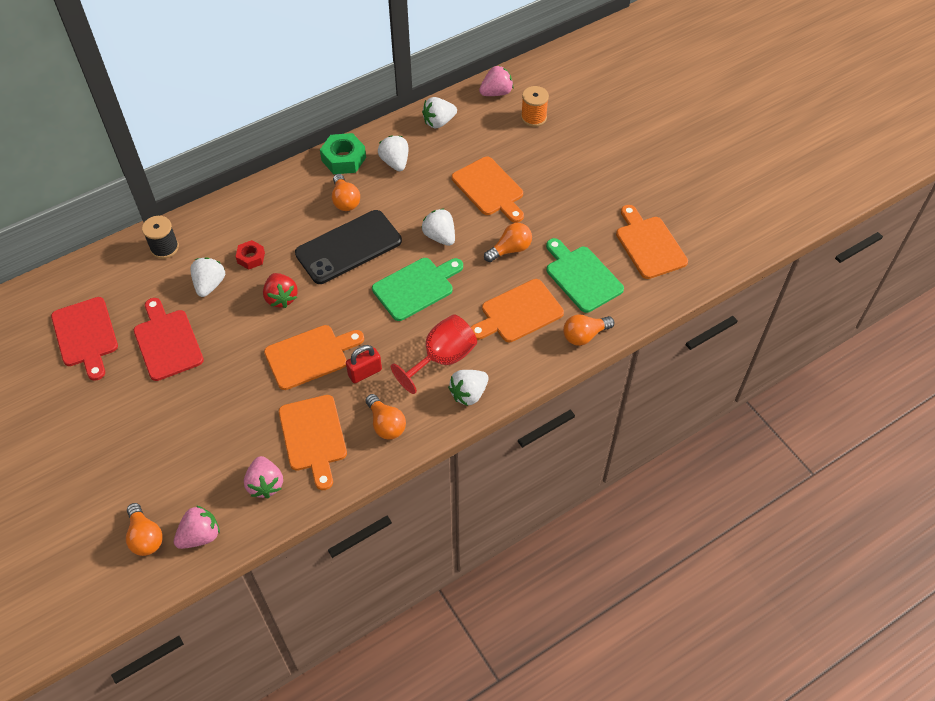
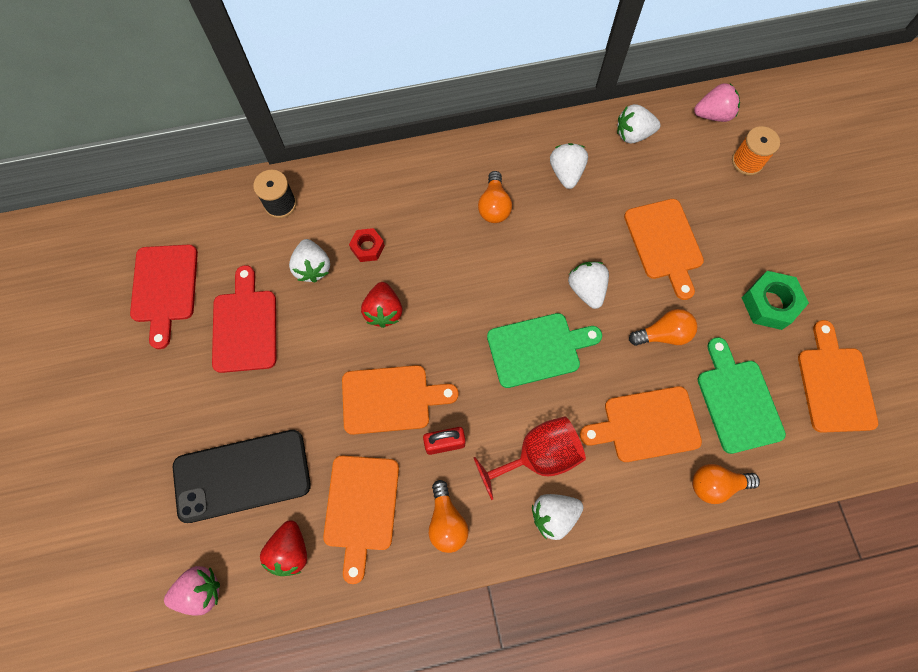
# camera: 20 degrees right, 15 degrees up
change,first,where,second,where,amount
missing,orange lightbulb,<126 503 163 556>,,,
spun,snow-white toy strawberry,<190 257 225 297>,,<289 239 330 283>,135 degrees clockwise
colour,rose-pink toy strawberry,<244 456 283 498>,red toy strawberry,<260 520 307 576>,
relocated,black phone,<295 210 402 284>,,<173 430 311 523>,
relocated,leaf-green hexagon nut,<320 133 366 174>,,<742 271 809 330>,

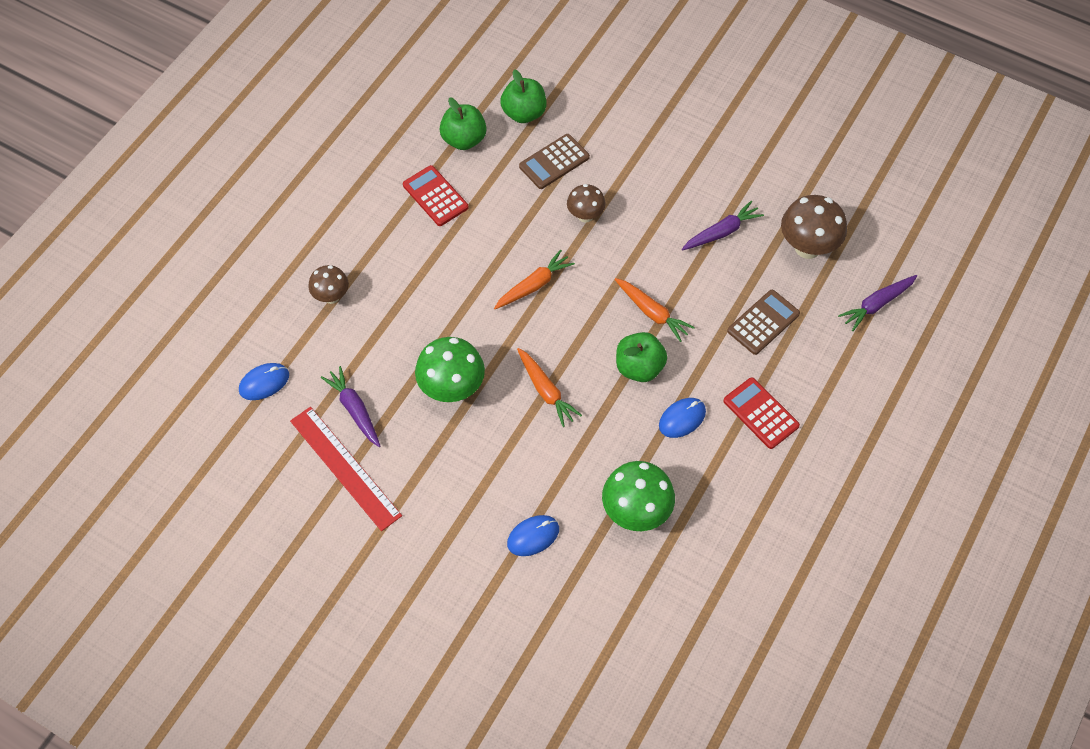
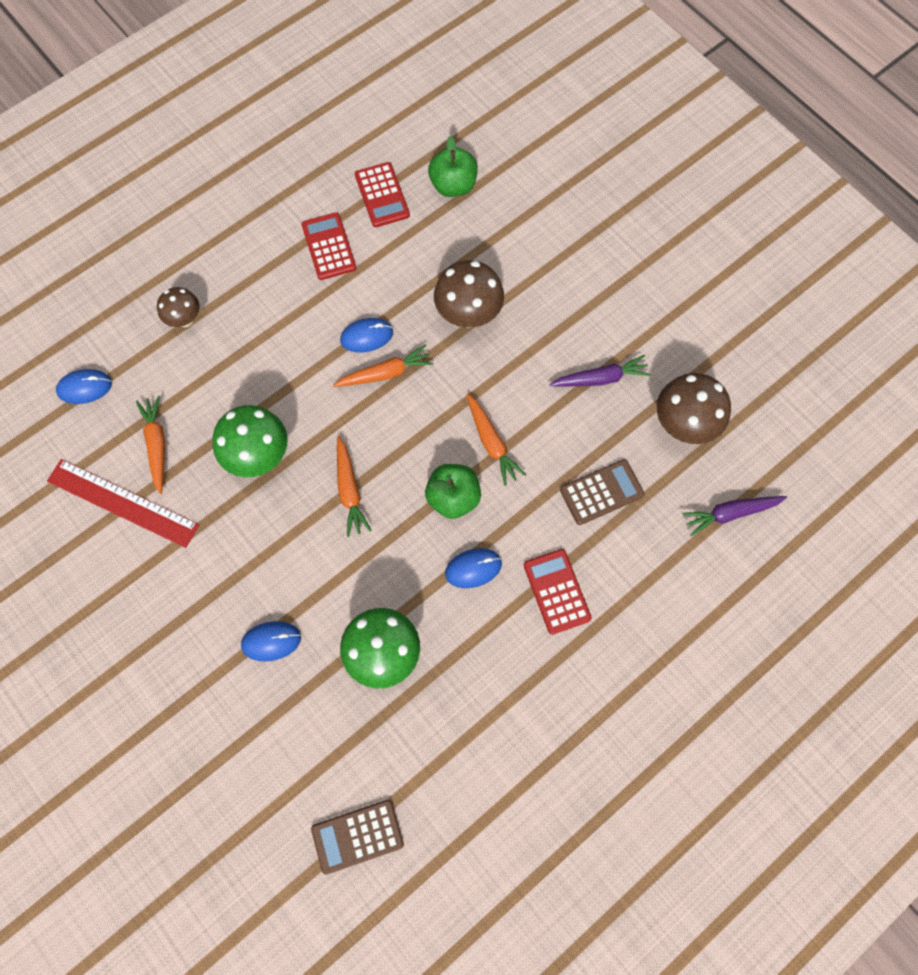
# camera: 20 degrees right, 10 degrees up
change,first,where,second,where,amount
spun,red straightedge,<290 407 402 531>,,<47 459 199 548>,45 degrees counterclockwise
colour,violet carrot,<321 366 380 447>,orange carrot,<136 396 165 494>,
exchanged,leaf-green apple fruit,<440 97 487 150>,red adding machine,<355 162 410 227>,
relocated,brown adding machine,<519 134 590 189>,,<311 800 404 875>,
size,brown toadstool,<567 184 606 223>,,<434 260 504 328>,x1.66
appeared,,,royal blue PC mouse,<340 318 393 352>,

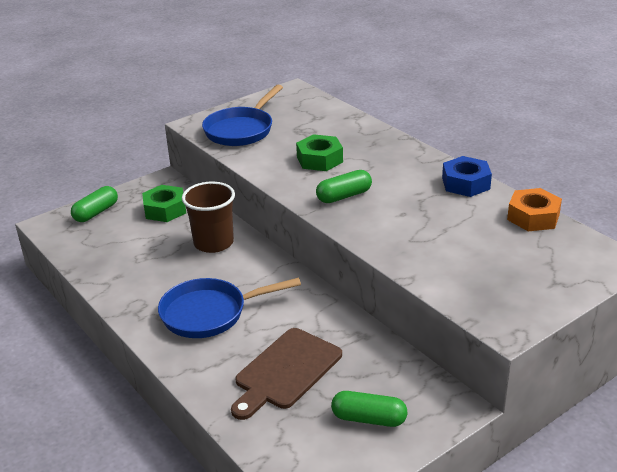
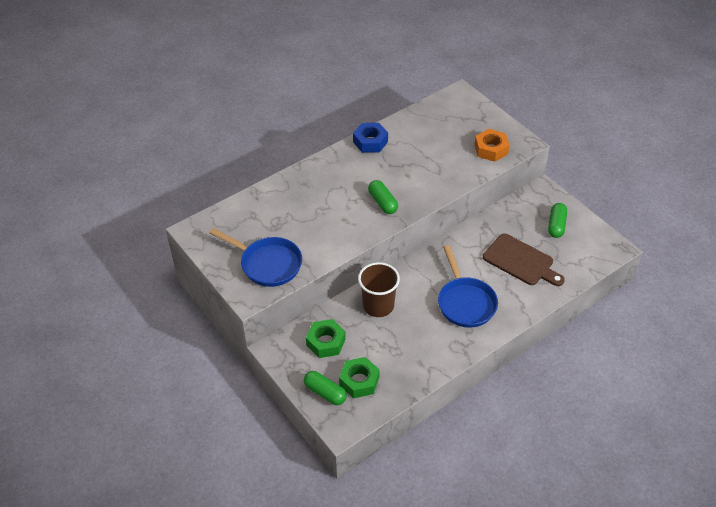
# camera: 90 degrees left, 15 degrees up
change,first,where,second,where,amount
relocated,leaf-green hexagon nut,<296 134 343 171>,,<339 357 380 398>,
relocated,orange hexagon nut,<507 188 562 231>,,<475 129 509 162>,

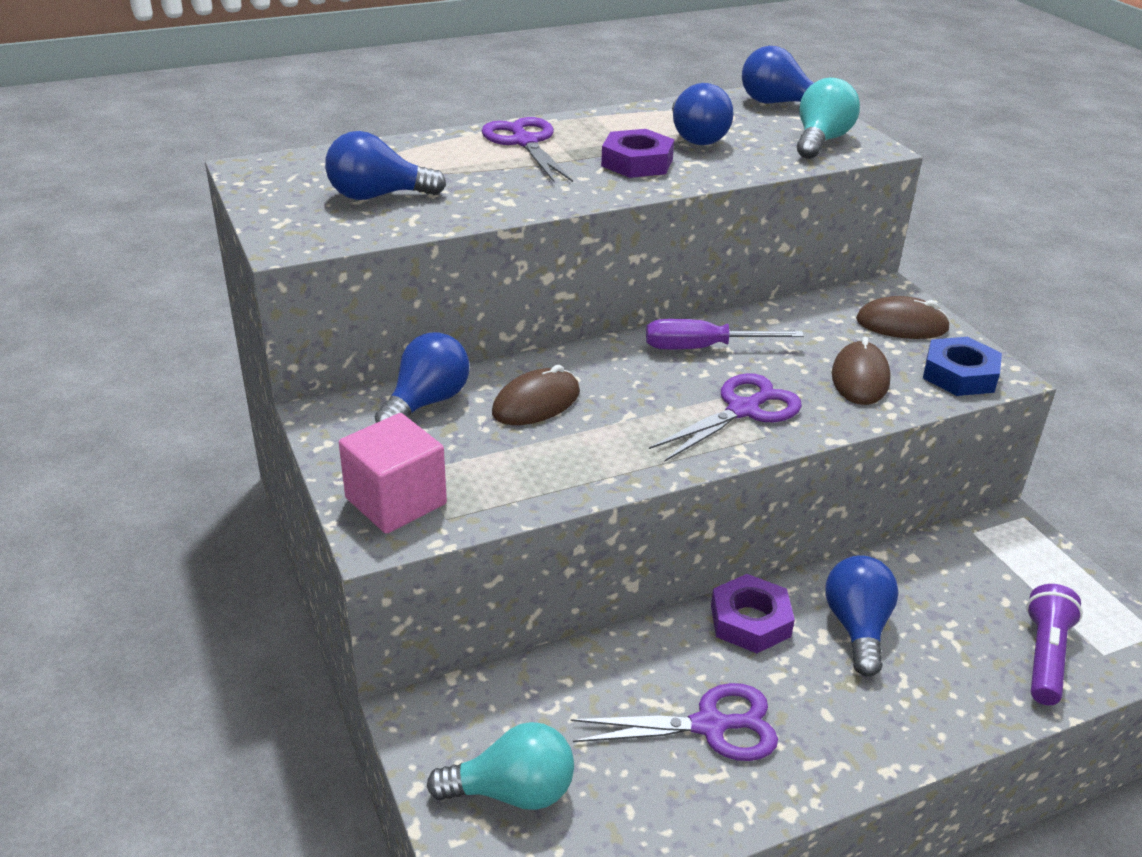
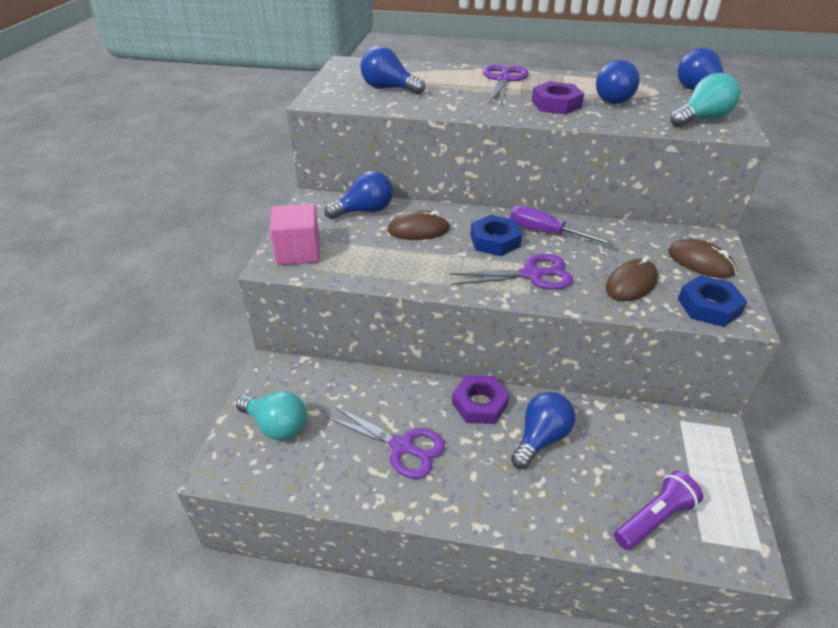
# camera: 35 degrees right, 5 degrees up
change,first,where,second,where,amount
appeared,,,royal blue hexagon nut,<470 215 522 256>,

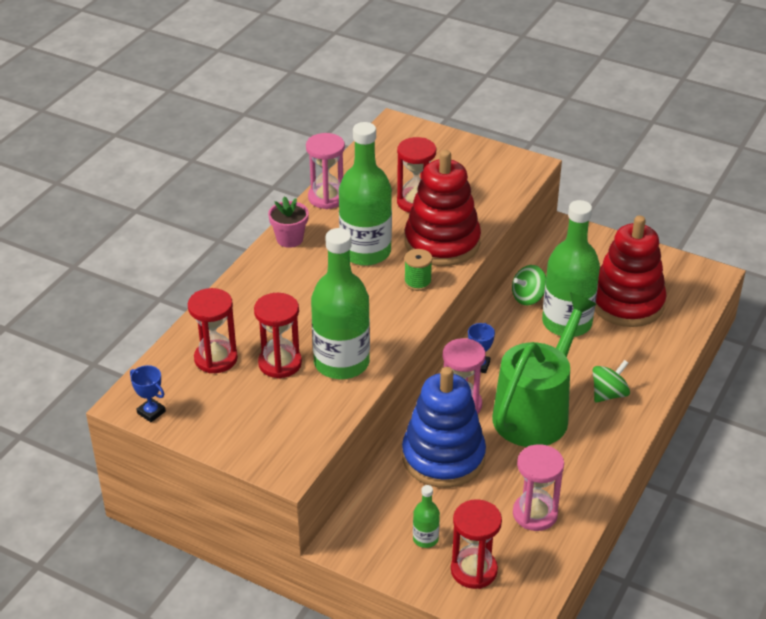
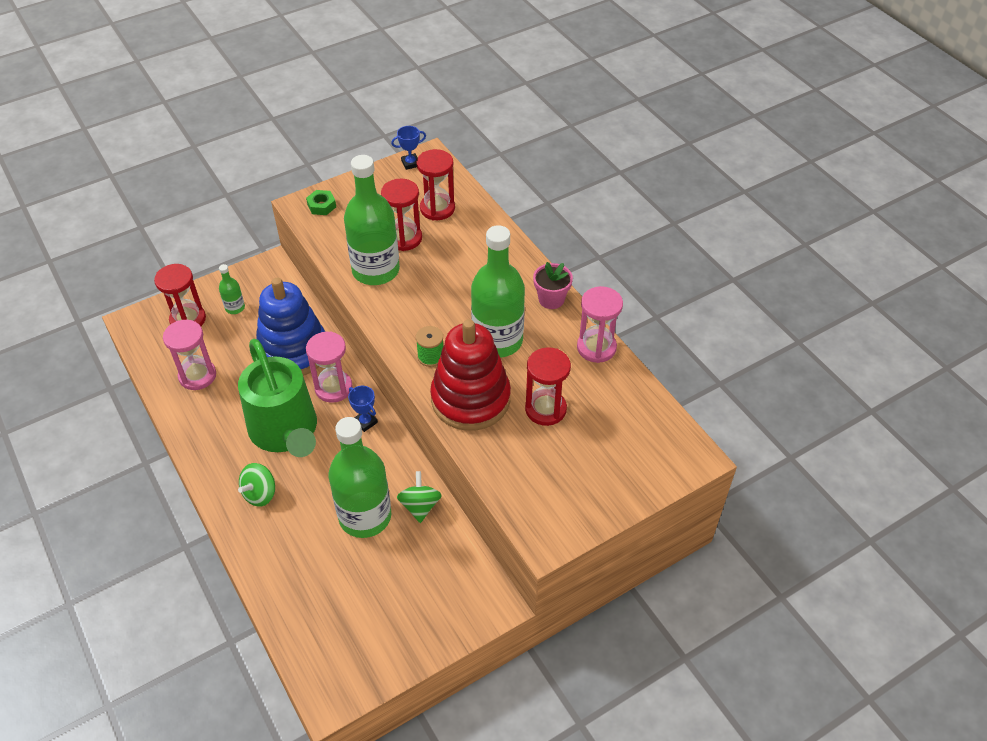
# camera: 120 degrees right, 10 degrees up
change,first,where,second,where,amount
spun,leaf-green whirligig,<593 360 630 403>,,<238 463 275 507>,45 degrees clockwise
missing,red stacking rings,<595 215 667 327>,,,
appeared,,,leaf-green hexagon nut,<306 190 336 215>,

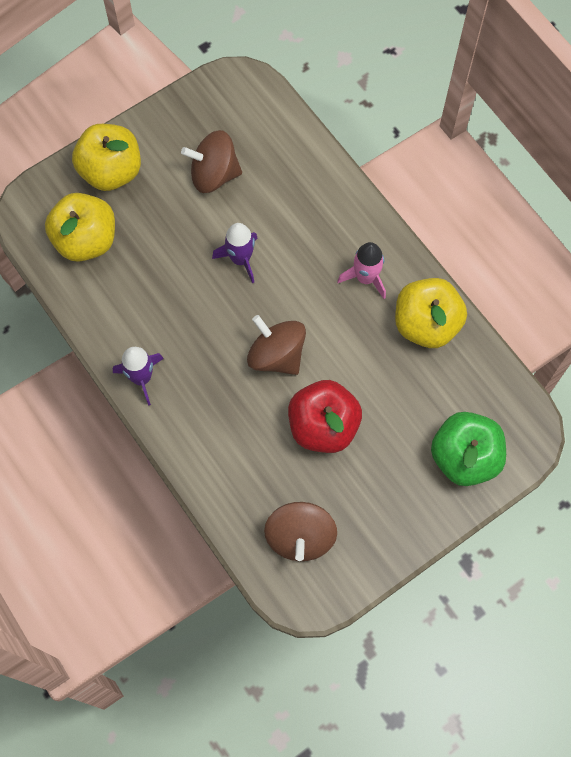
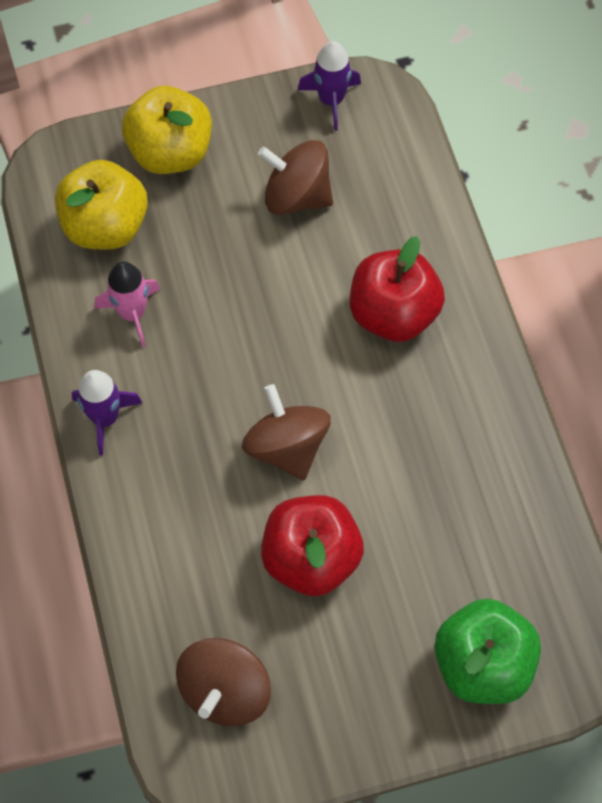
# camera: 20 degrees right, 5 degrees down
change,first,where,second,where,amount
relocated,violet rocket,<212 223 258 283>,,<298 41 361 131>,
relocated,rose-pink rocket,<337 242 386 299>,,<95 261 160 347>,
missing,golden apple fruit,<395 278 467 348>,,,
appeared,,,red apple fruit,<350 236 445 342>,

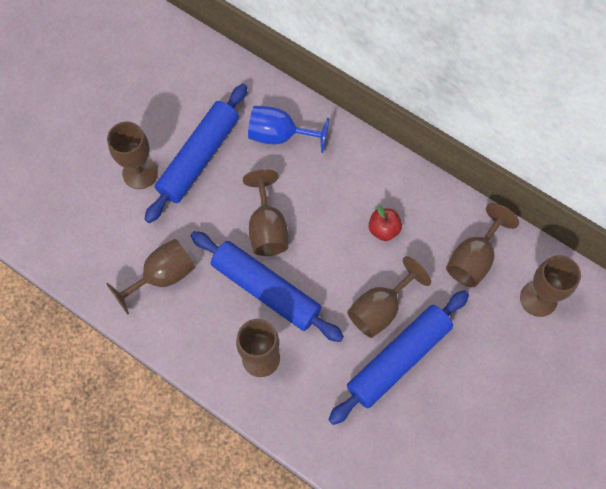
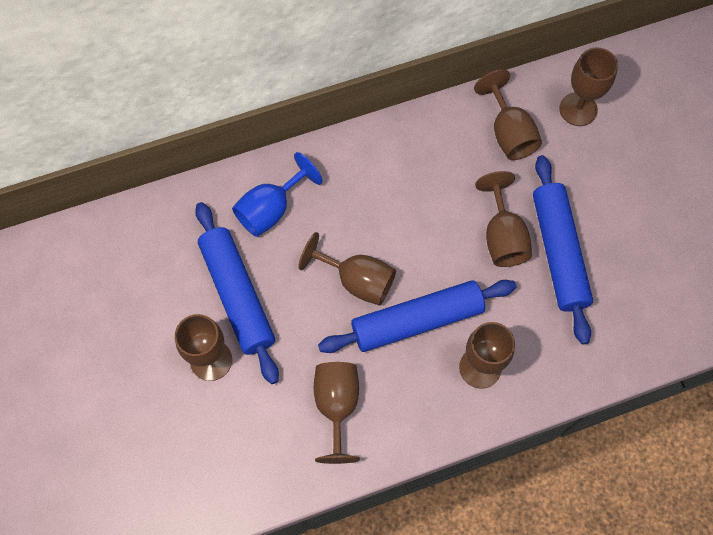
# camera: 55 degrees left, 0 degrees up
change,first,where,second,where,amount
missing,red apple fruit,<368 205 402 241>,,,

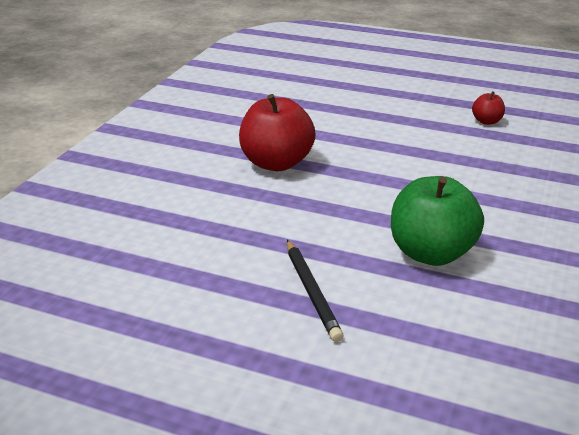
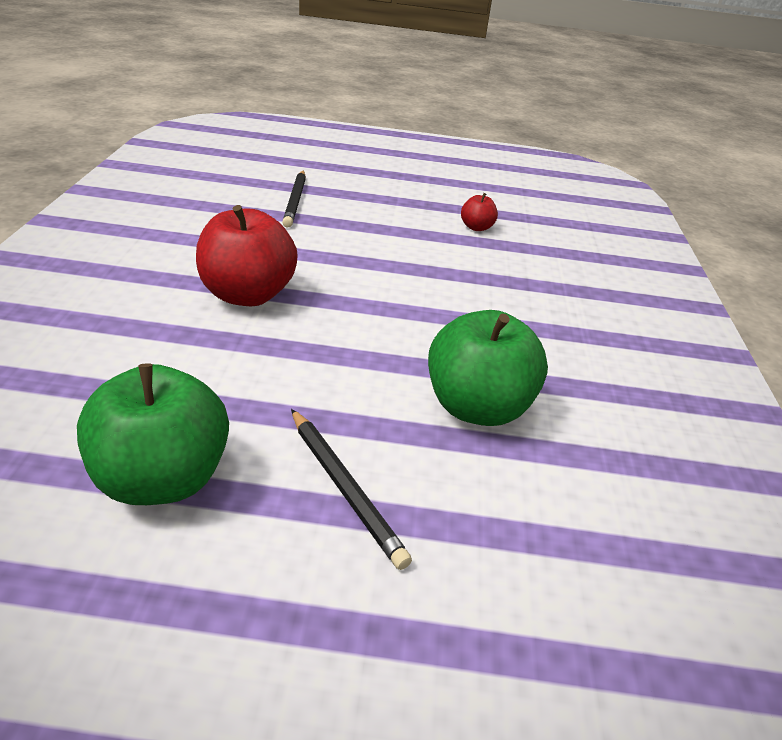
# camera: 20 degrees left, 5 degrees up
change,first,where,second,where,amount
appeared,,,leaf-green apple fruit,<77 363 229 505>,
appeared,,,black pencil,<282 170 306 228>,

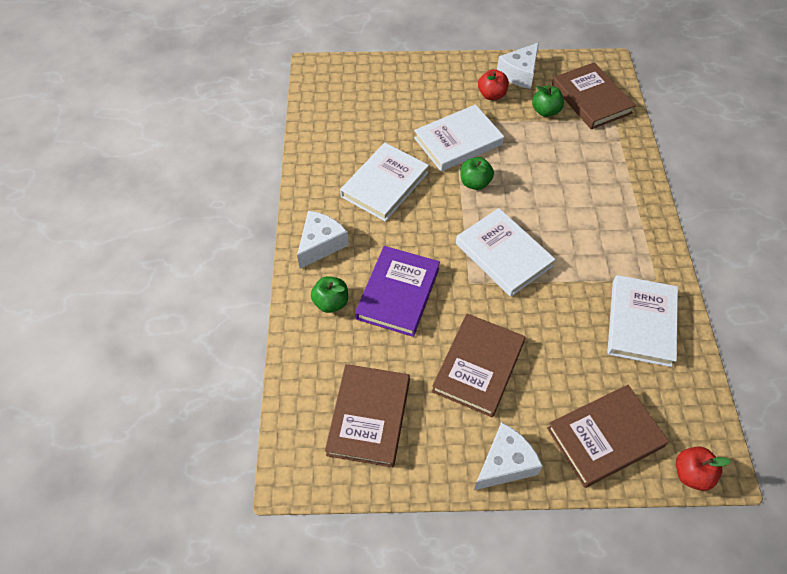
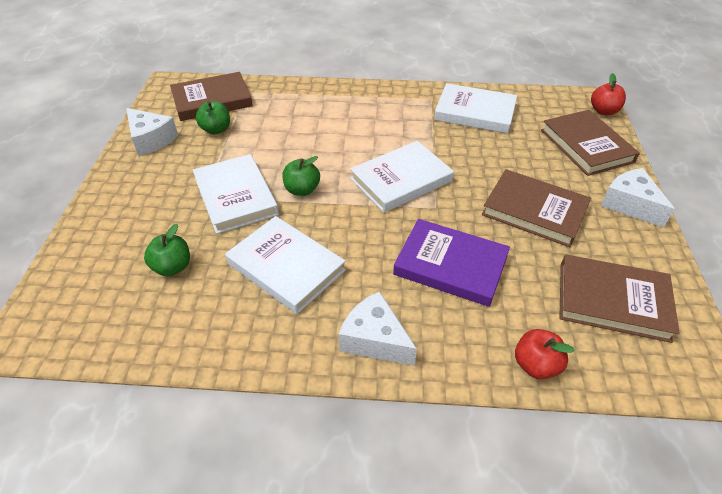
# camera: 85 degrees left, 10 degrees down
change,first,where,second,where,amount
relocated,leaf-green apple fruit,<311 276 348 313>,,<144 224 190 276>,
relocated,red apple fruit,<478 69 509 100>,,<515 329 575 380>,

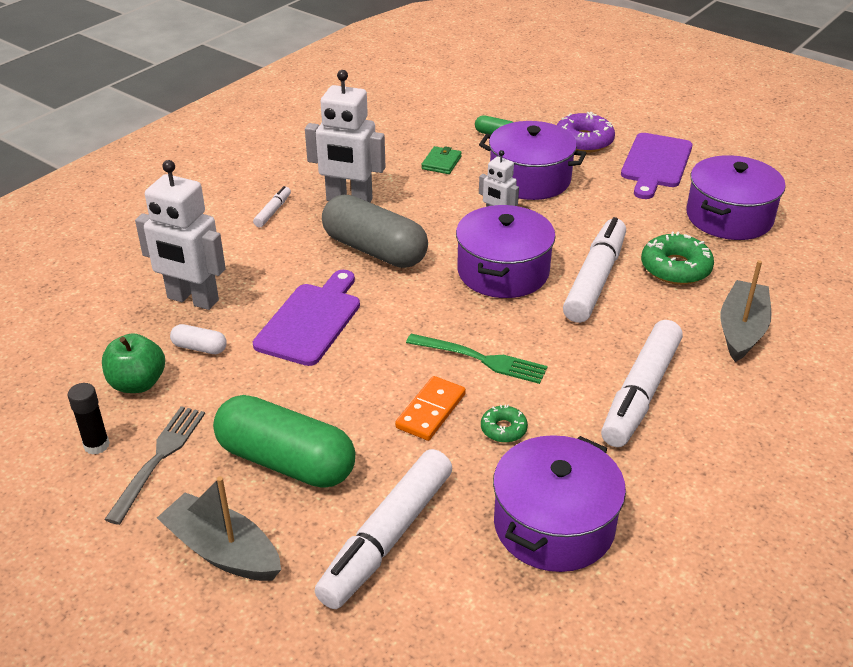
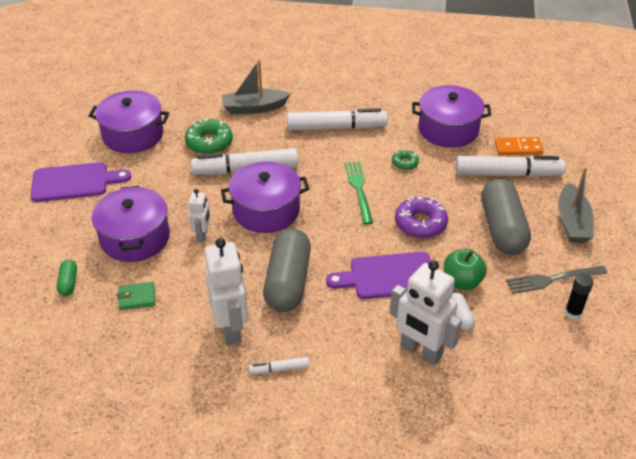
# camera: 120 degrees left, 5 degrees up
change,first,where,second,where,amount
relocated,leaf-green apple fruit,<102 333 165 393>,,<444 249 487 290>,
spun,snow-white toy robot,<135 160 226 310>,,<390 260 462 366>,135 degrees clockwise
colour,leaf-green pill shape,<213 395 355 488>,grey pill shape,<481 179 531 255>,
relocated,orange domino tile,<395 376 466 441>,,<495 137 543 155>,
relocated,violet doughnut,<557 112 615 153>,,<395 196 448 238>,

